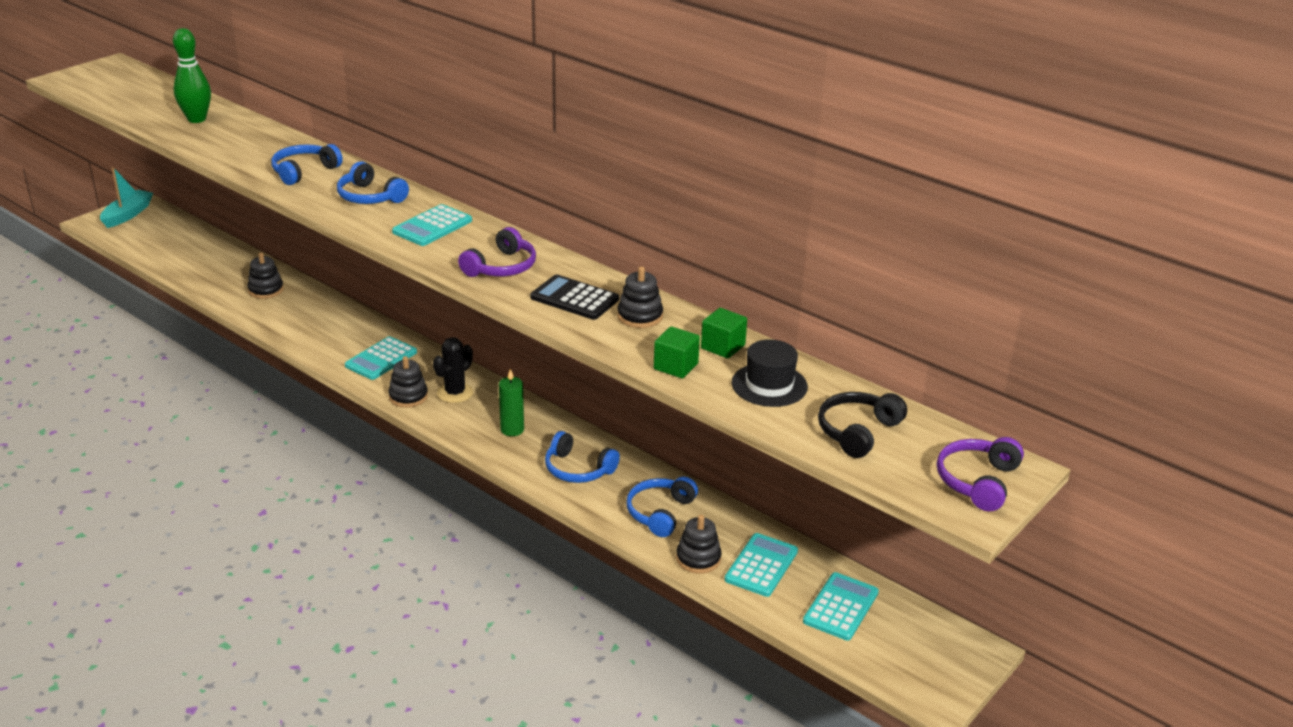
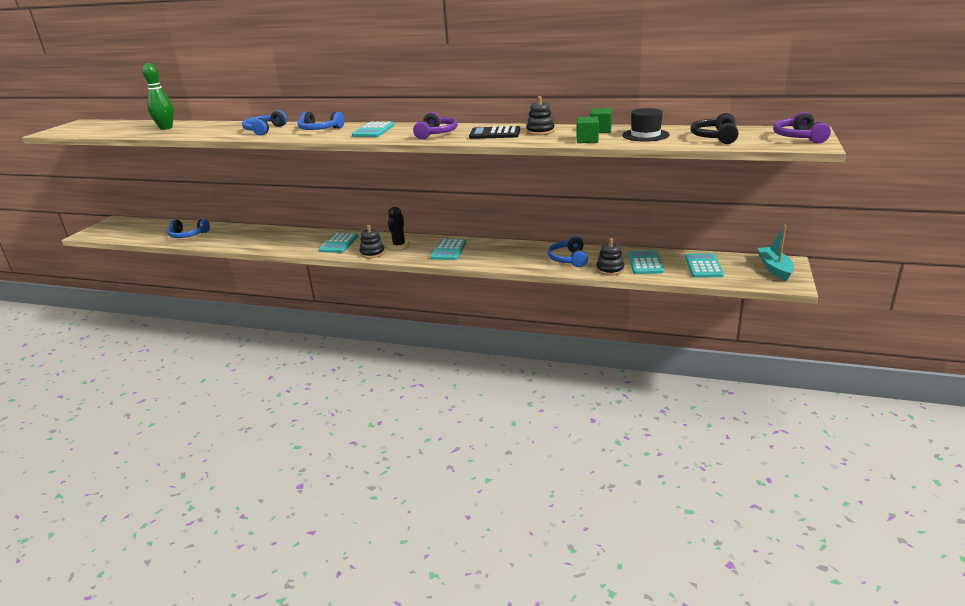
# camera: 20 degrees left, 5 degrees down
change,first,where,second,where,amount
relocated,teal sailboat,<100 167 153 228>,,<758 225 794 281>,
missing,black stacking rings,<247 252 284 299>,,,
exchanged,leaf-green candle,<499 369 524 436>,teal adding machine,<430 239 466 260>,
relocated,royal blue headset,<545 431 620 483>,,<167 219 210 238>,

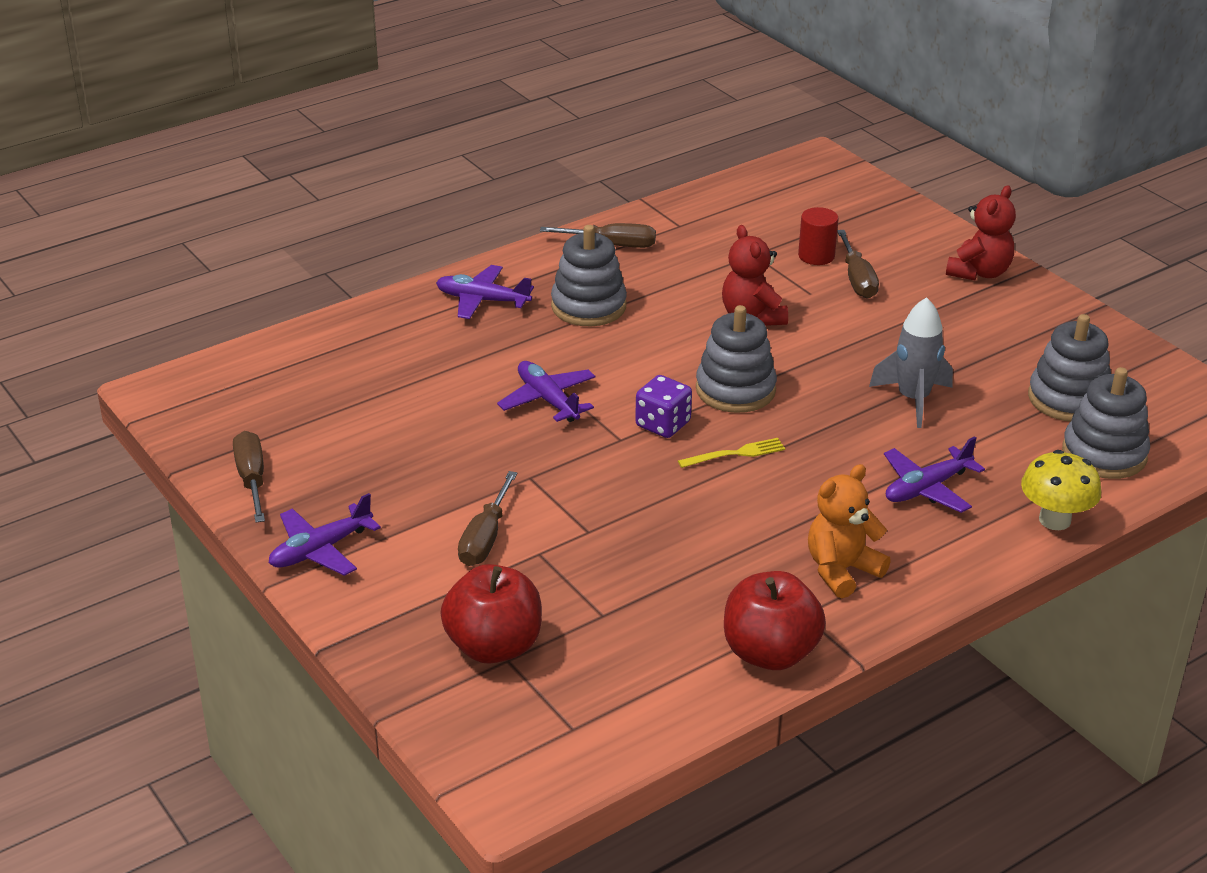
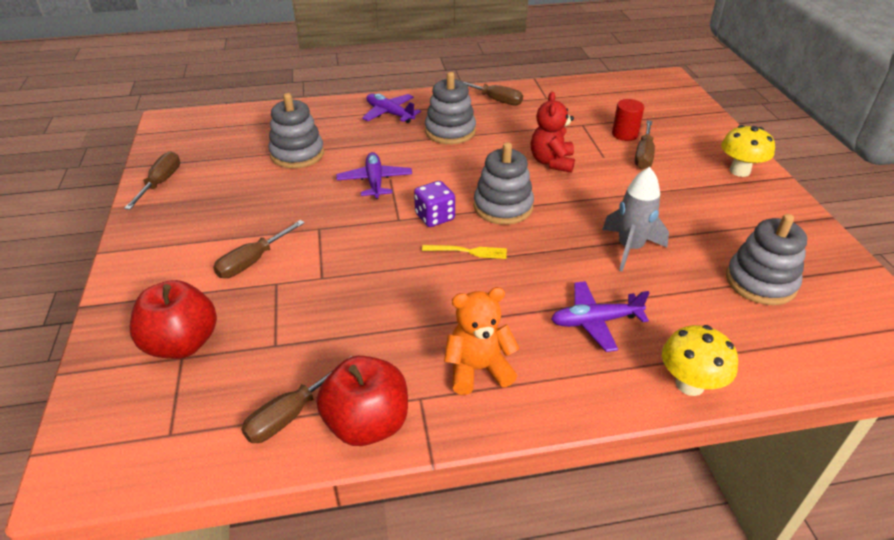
# camera: 25 degrees right, 5 degrees up
change,first,where,second,where,amount
missing,violet aeroplane,<269 493 381 576>,,,
exchanged,red teddy bear,<946 185 1016 280>,golden toadstool,<721 125 775 177>,
relocated,grey stacking rings,<1062 367 1150 479>,,<268 93 324 169>,
appeared,,,brown flat screwdriver,<241 356 352 443>,

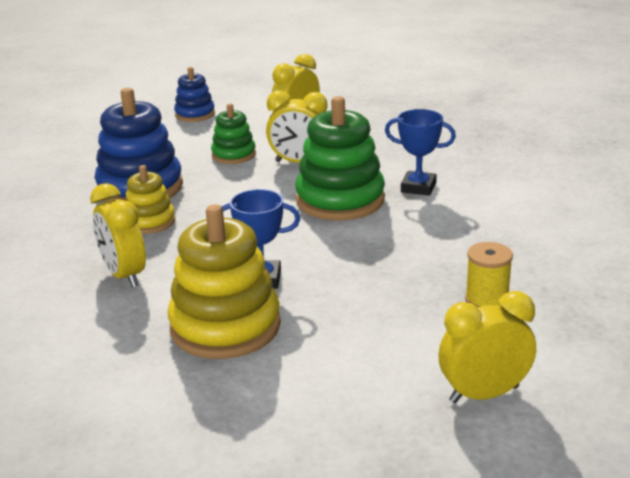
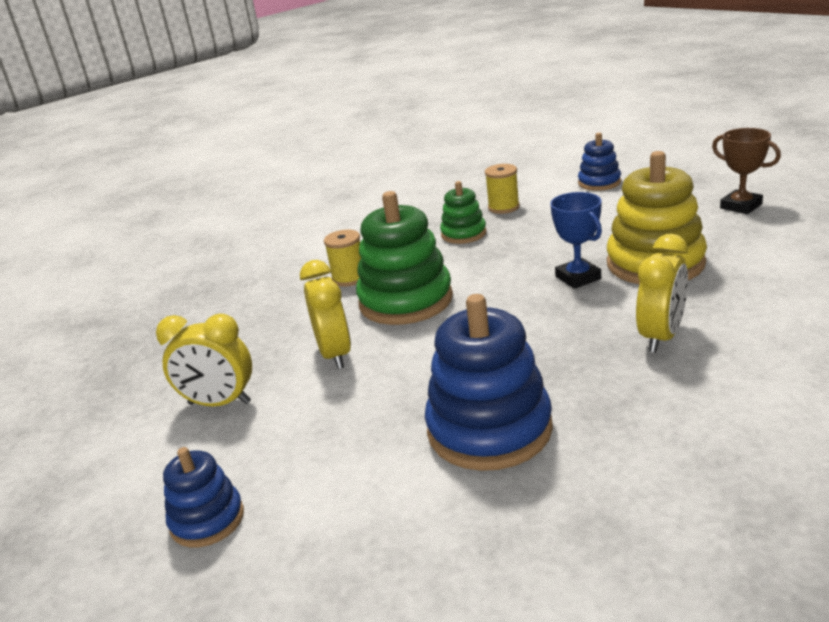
# camera: 115 degrees left, 0 degrees up
change,first,where,second,where,amount
missing,golden stacking rings,<125 165 175 234>,,,
relocated,leaf-green stacking rings,<211 104 256 164>,,<440 181 486 244>,
exchanged,royal blue prize cup,<385 109 456 196>,golden spool,<324 230 361 287>,
exchanged,golden clock,<438 291 536 403>,royal blue stacking rings,<578 133 621 191>,
appeared,,,brown prize cup,<712 128 781 214>,

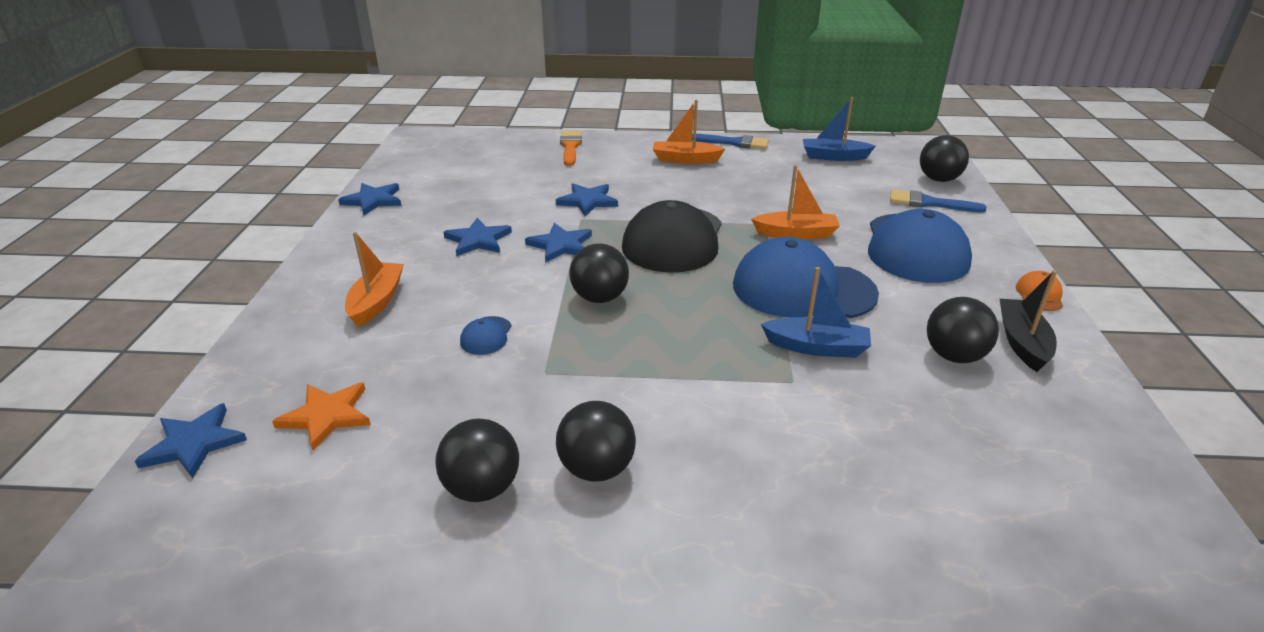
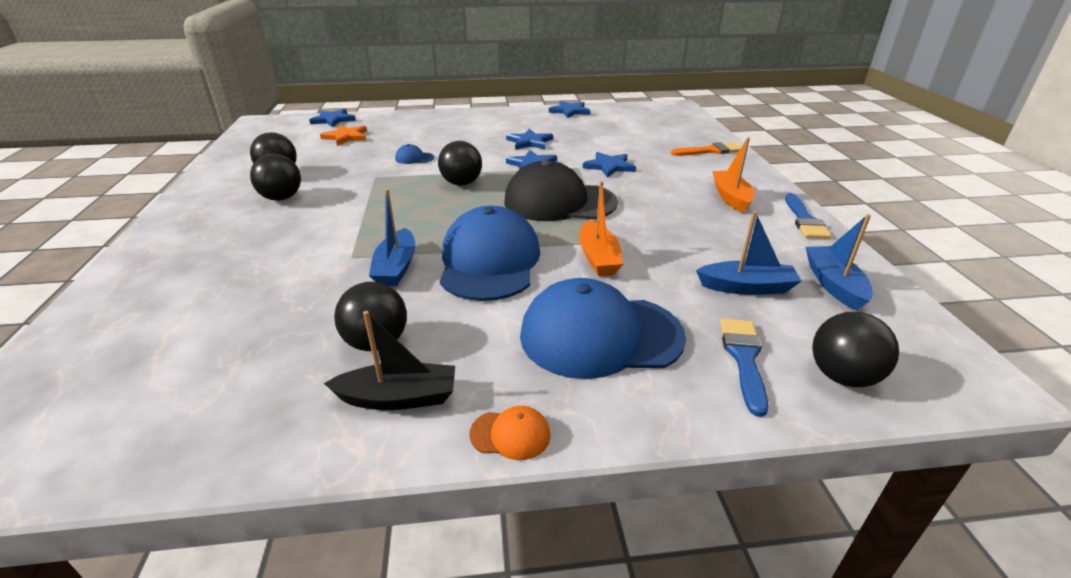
# camera: 80 degrees right, 0 degrees up
change,first,where,second,where,amount
missing,orange sailboat,<345 232 404 327>,,,
appeared,,,royal blue sailboat,<696 211 802 295>,

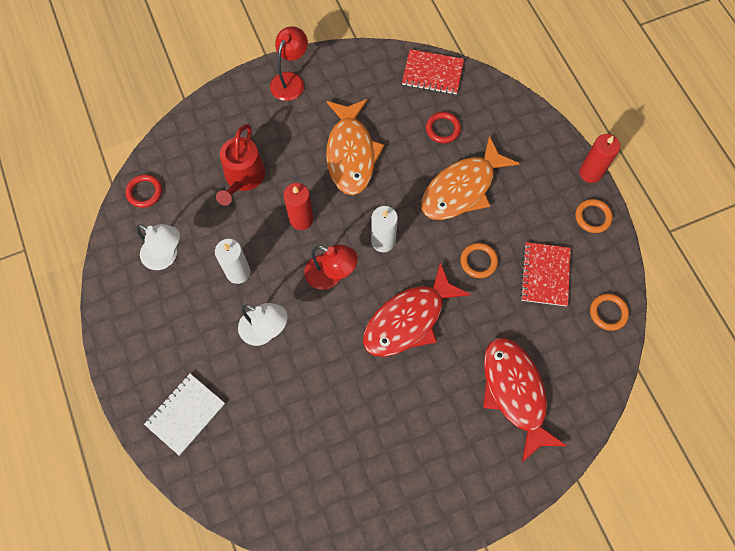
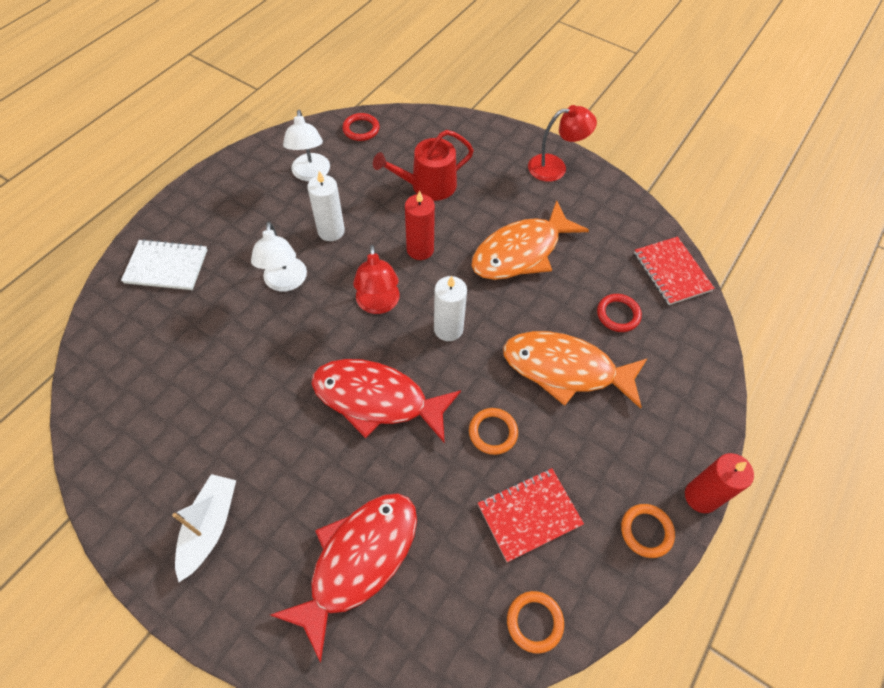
# camera: 55 degrees right, 10 degrees down
change,first,where,second,where,amount
appeared,,,snow-white sailboat,<172 474 236 582>,

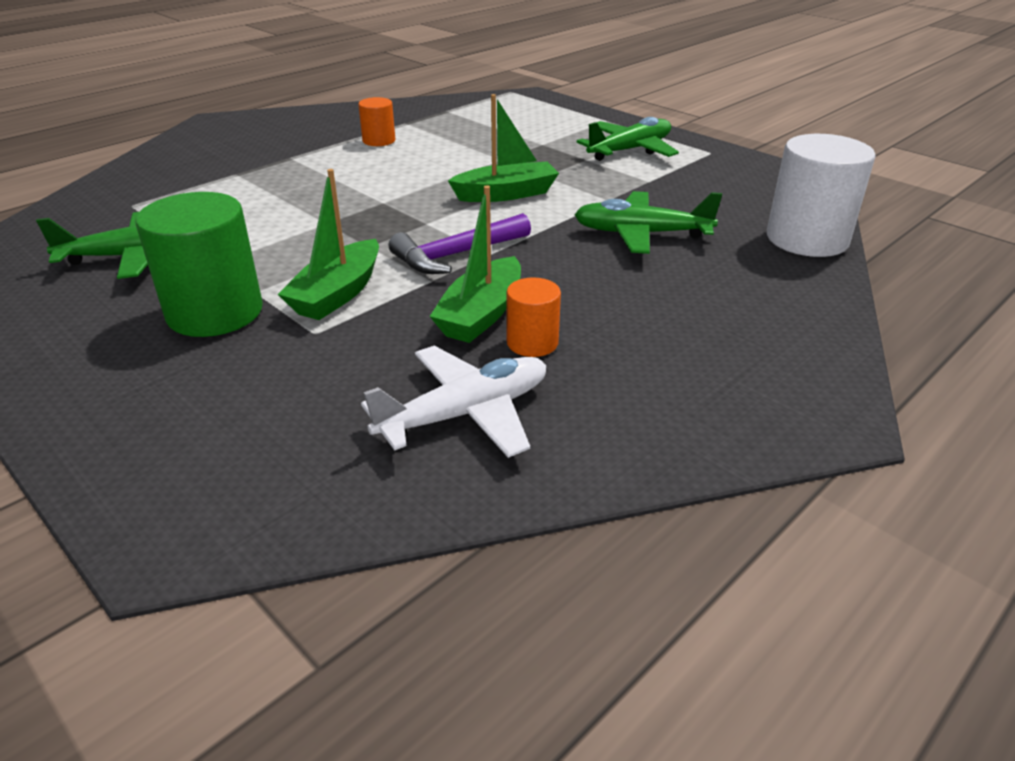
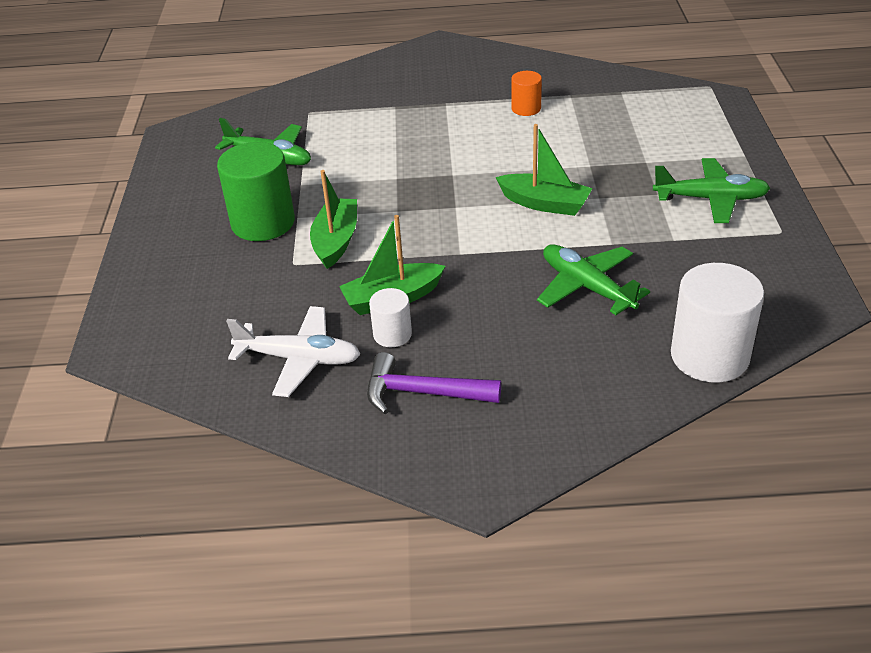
# camera: 45 degrees right, 5 degrees up
change,first,where,second,where,amount
spun,leaf-green sailboat,<278 169 379 320>,,<310 170 357 269>,120 degrees clockwise
relocated,violet claw hammer,<389 213 531 274>,,<367 352 501 414>,
colour,orange solid cylinder,<507 277 561 357>,snow-white solid cylinder,<369 288 412 347>,

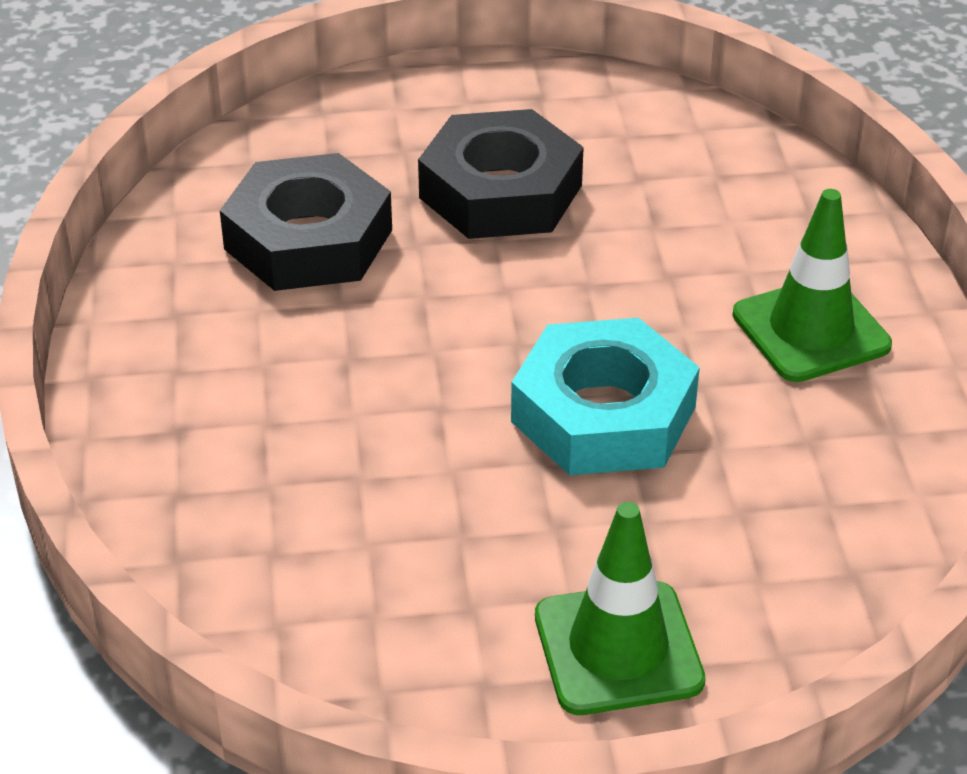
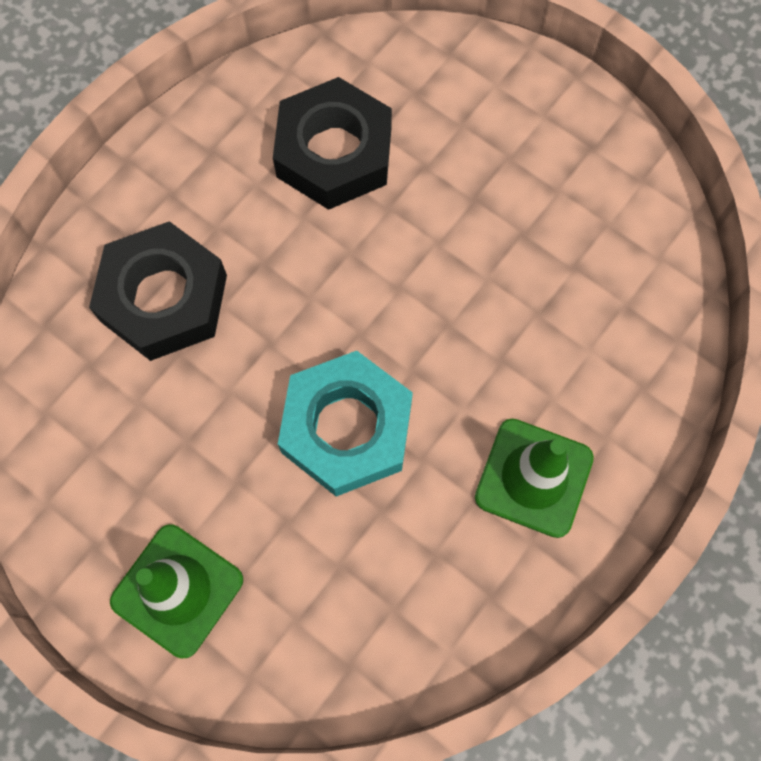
# camera: 45 degrees right, 30 degrees up
change,first,where,second,where,amount
relocated,black hexagon nut,<418 109 584 239>,,<89 221 227 361>,

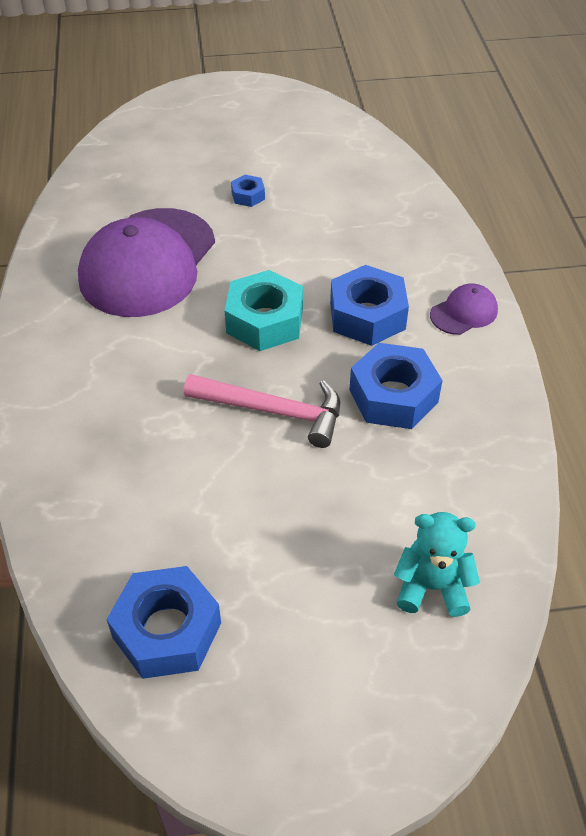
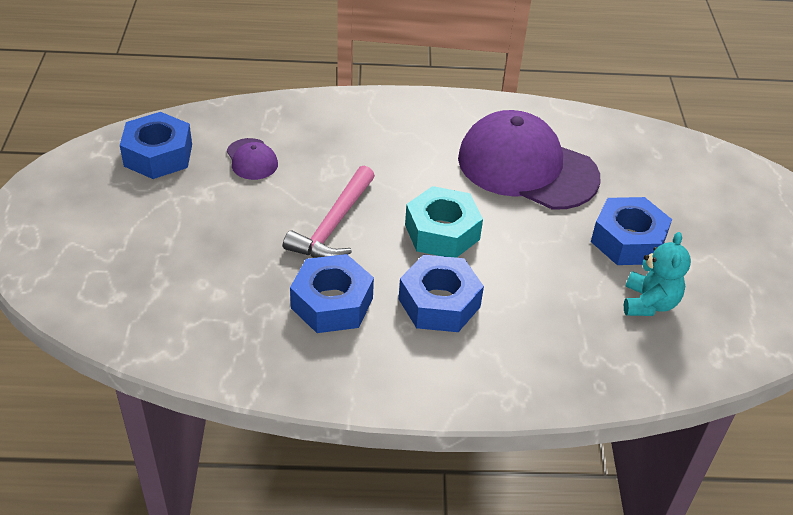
# camera: 95 degrees right, 5 degrees down
change,first,where,second,where,amount
size,royal blue hexagon nut,<231 175 265 207>,,<591 197 672 265>,x2.06
relocated,teal teddy bear,<394 512 480 617>,,<624 232 691 316>,
relocated,violet baseball cap,<430 283 498 335>,,<227 138 278 180>,

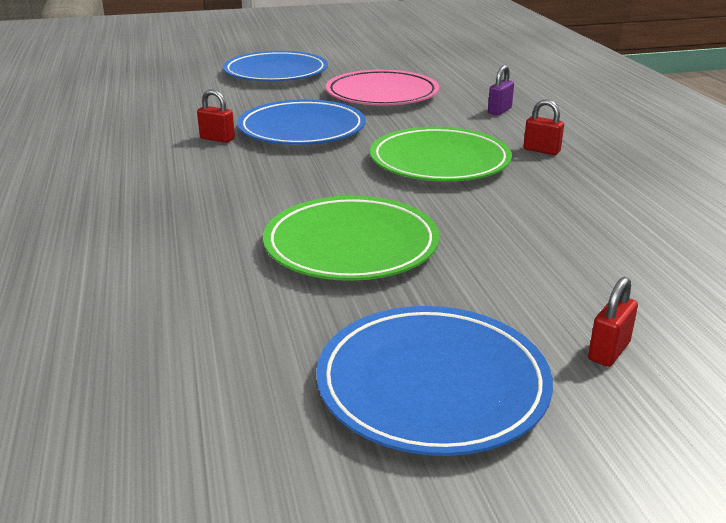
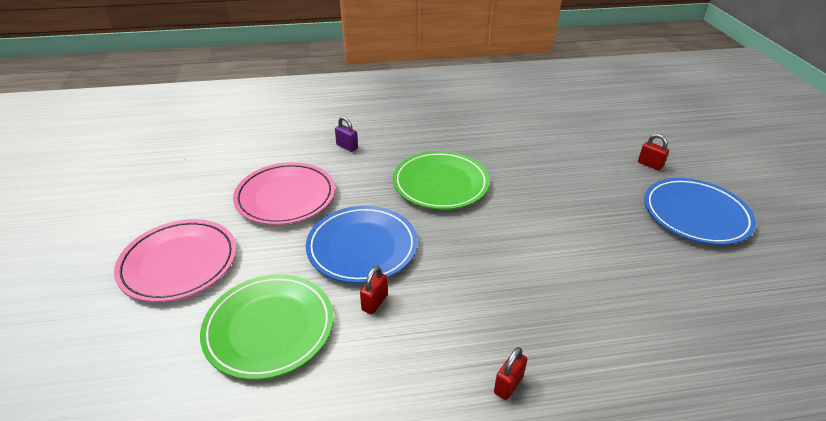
# camera: 85 degrees left, 10 degrees up
change,first,where,second,where,amount
colour,royal blue flat dish,<223 51 328 81>,rose-pink flat dish,<114 219 236 302>,
relocated,leaf-green flat dish,<263 196 440 281>,,<200 274 333 380>,
relocated,red small lock,<523 99 564 155>,,<494 347 528 400>,

